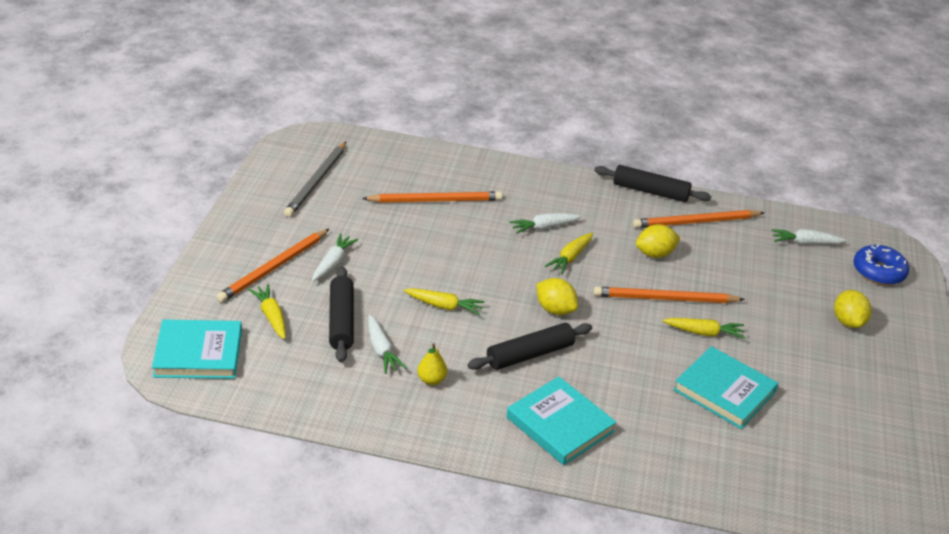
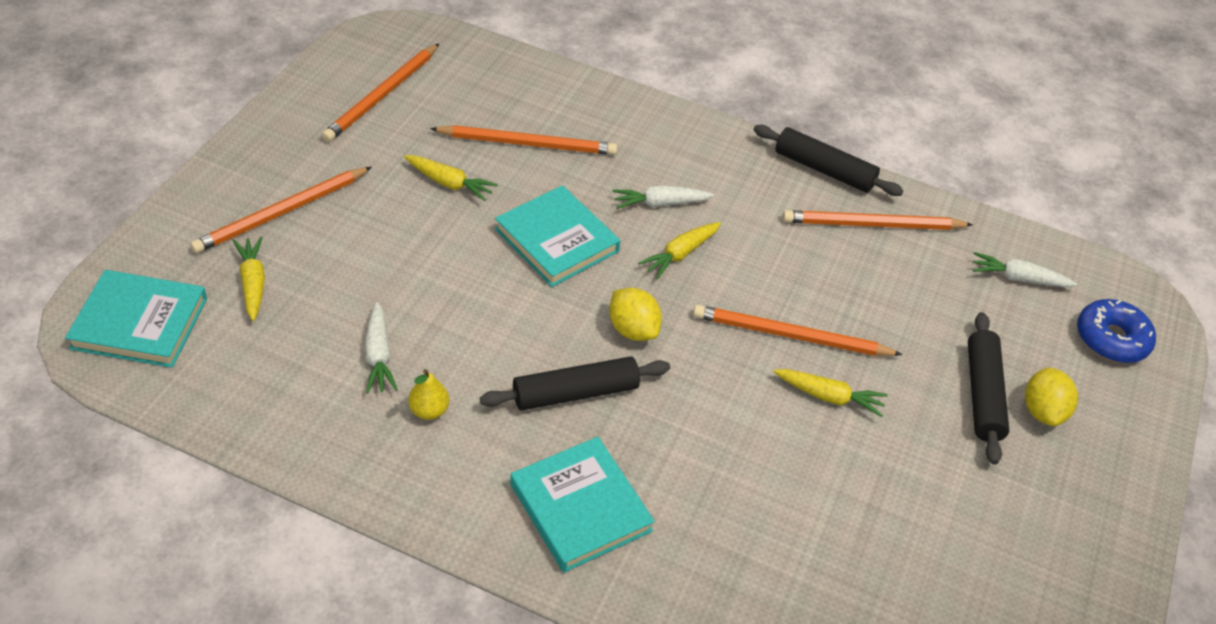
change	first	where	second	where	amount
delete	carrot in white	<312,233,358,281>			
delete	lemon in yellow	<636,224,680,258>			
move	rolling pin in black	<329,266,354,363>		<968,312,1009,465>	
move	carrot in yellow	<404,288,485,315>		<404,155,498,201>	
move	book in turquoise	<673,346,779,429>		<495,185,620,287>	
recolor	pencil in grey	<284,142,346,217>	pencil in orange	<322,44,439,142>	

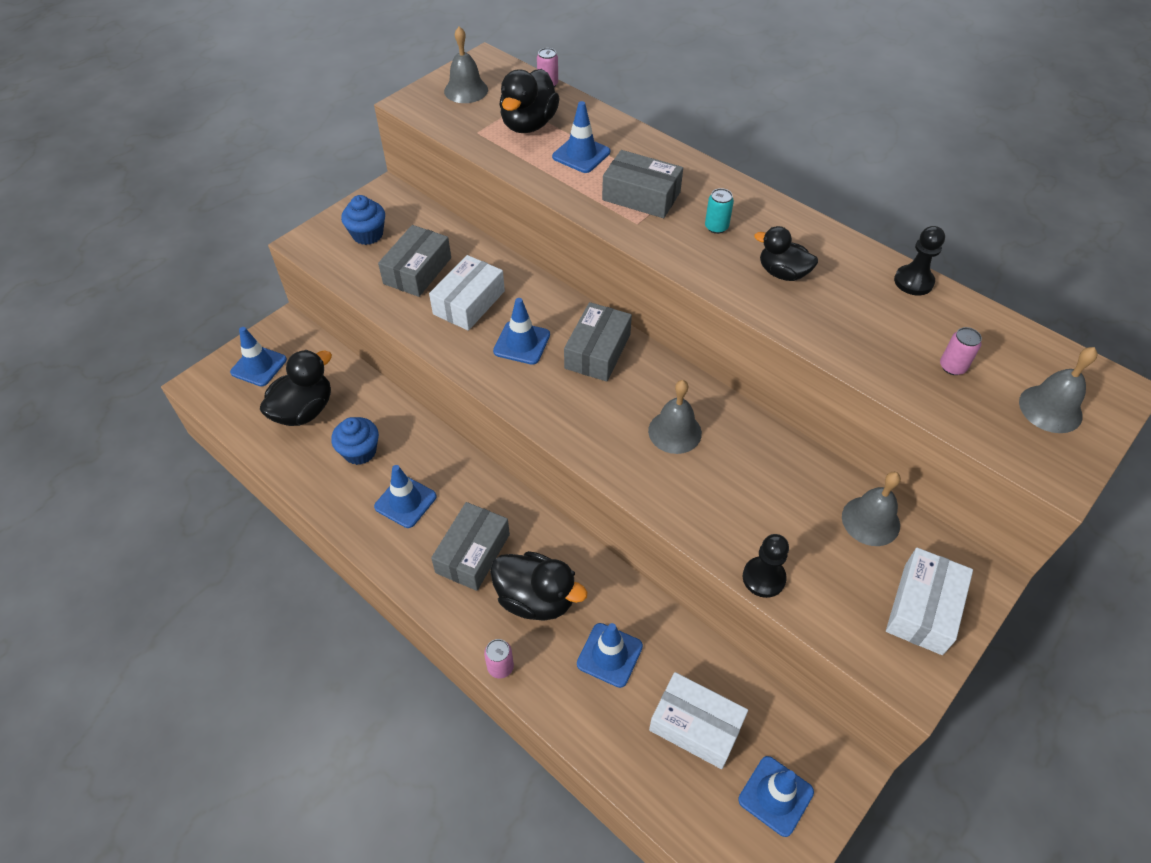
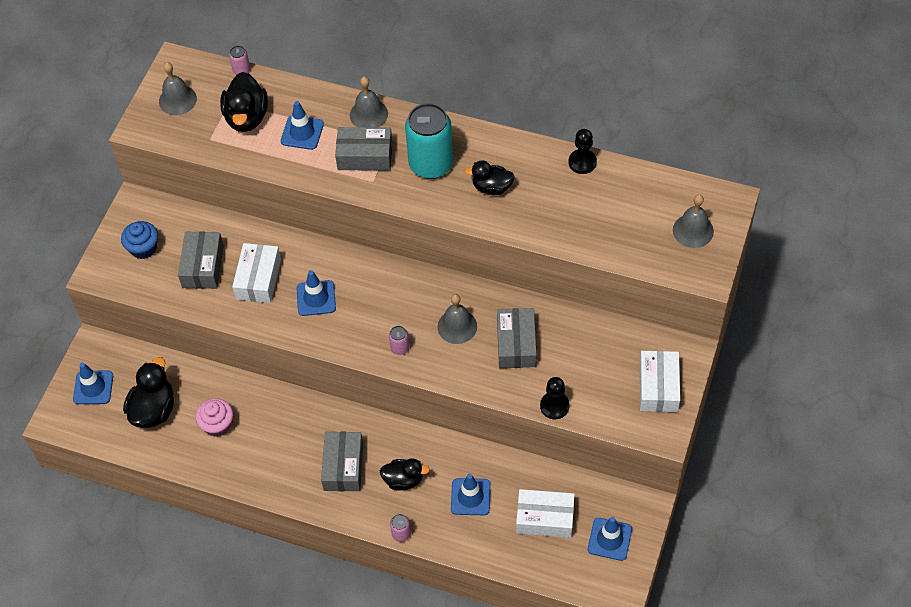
change	first	where	second	where	amount
delete	traffic cone in blue	<374,465,437,528>			
move	box in grey	<564,302,632,382>		<497,308,537,368>	
move	bell in grey	<842,472,901,546>		<350,77,388,127>	
move	can in pink	<940,327,982,375>		<389,326,409,355>	
recolor	cupcake in blue	<331,417,379,465>	cupcake in pink	<195,398,233,437>	
resize	duck in black	<490,551,588,621>		<380,458,430,490>	x0.66
resize	can in turquoise	<705,188,734,234>		<405,103,453,179>	x2.40

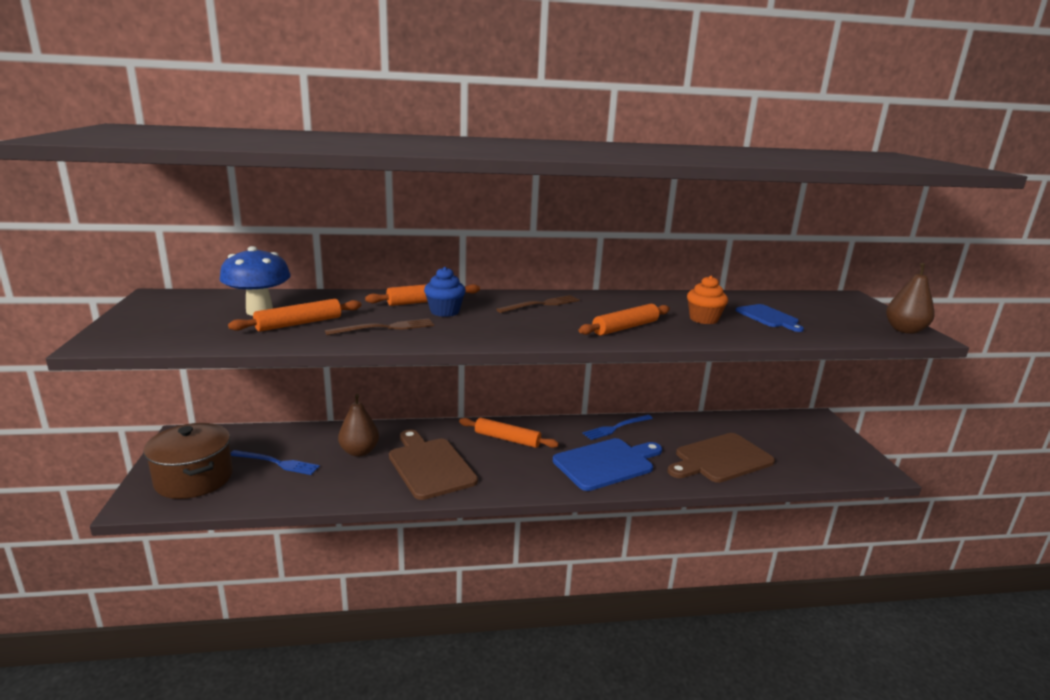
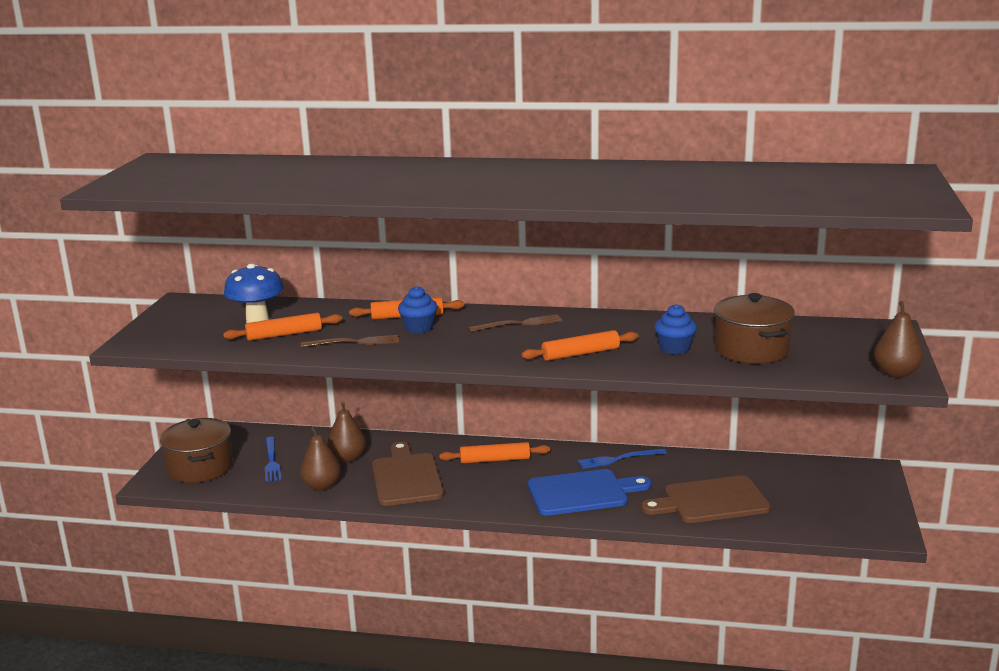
change	first	where	second	where	amount
insert			pear in brown	<300,426,341,491>	
replace	cutting board in blue	<735,304,804,332>	pot in brown	<714,293,795,364>	
recolor	cupcake in orange	<687,276,728,324>	cupcake in blue	<654,304,697,355>	
rotate	fork in blue	<231,450,320,475>		<265,437,281,482>	45 degrees clockwise
rotate	rolling pin in orange	<459,418,559,448>		<439,442,550,464>	45 degrees counterclockwise

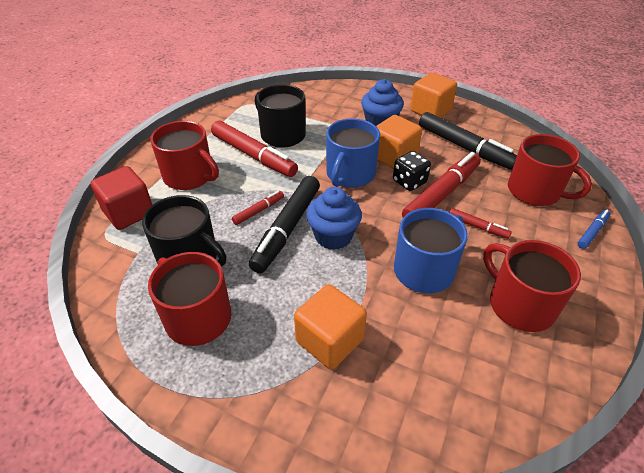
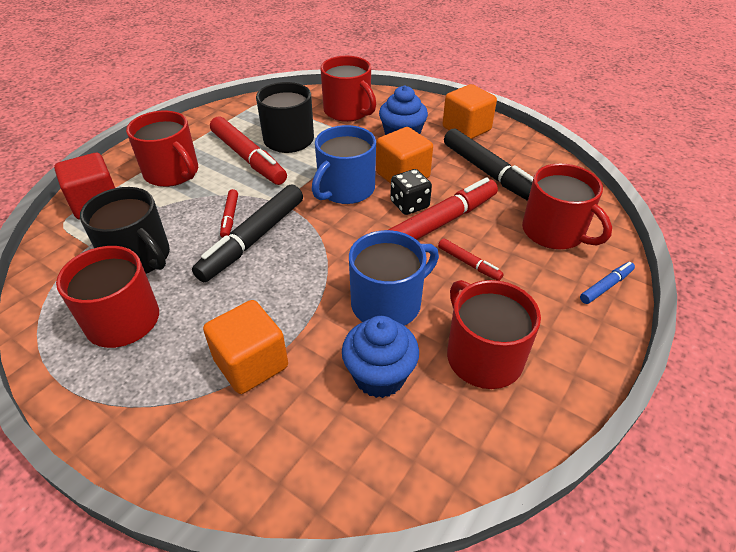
change	first	where	second	where	amount
insert			mug in red	<320,56,376,122>	
move	cupcake in blue	<306,187,362,250>		<342,316,419,398>	
rotate	marker in red	<232,191,284,225>		<220,189,238,237>	120 degrees clockwise

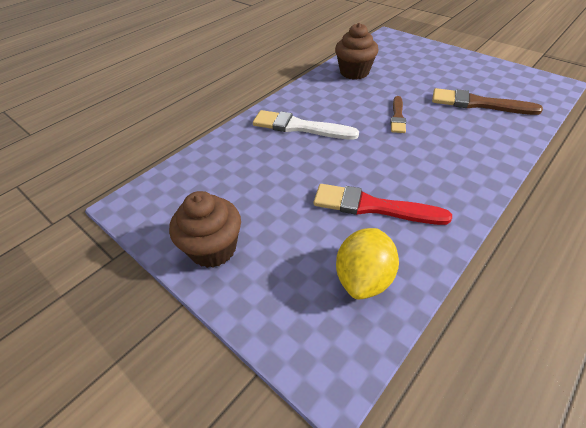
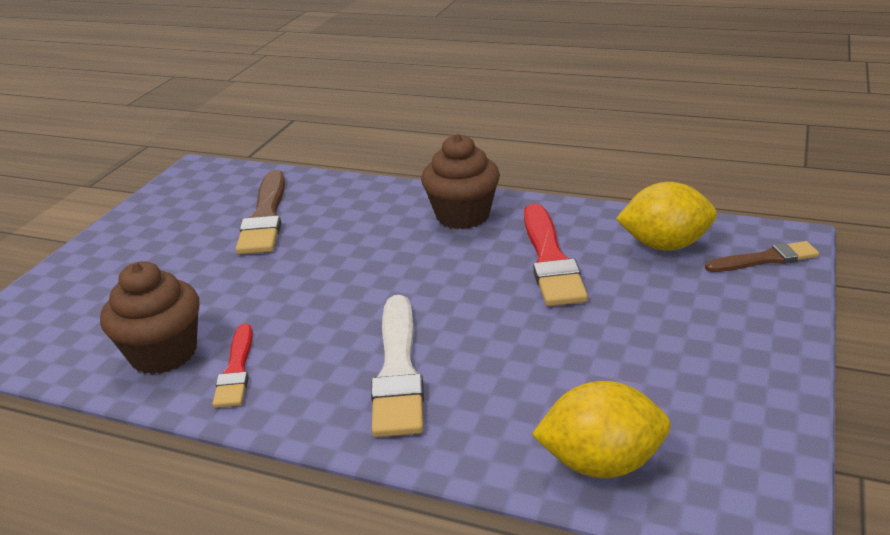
change	first	where	second	where	amount
insert			brush in red	<212,324,253,408>	
insert			lemon in yellow	<531,381,671,478>	
move	cupcake in brown	<169,191,241,268>		<421,134,500,229>	
move	brush in brown	<391,96,406,133>		<705,241,819,272>	

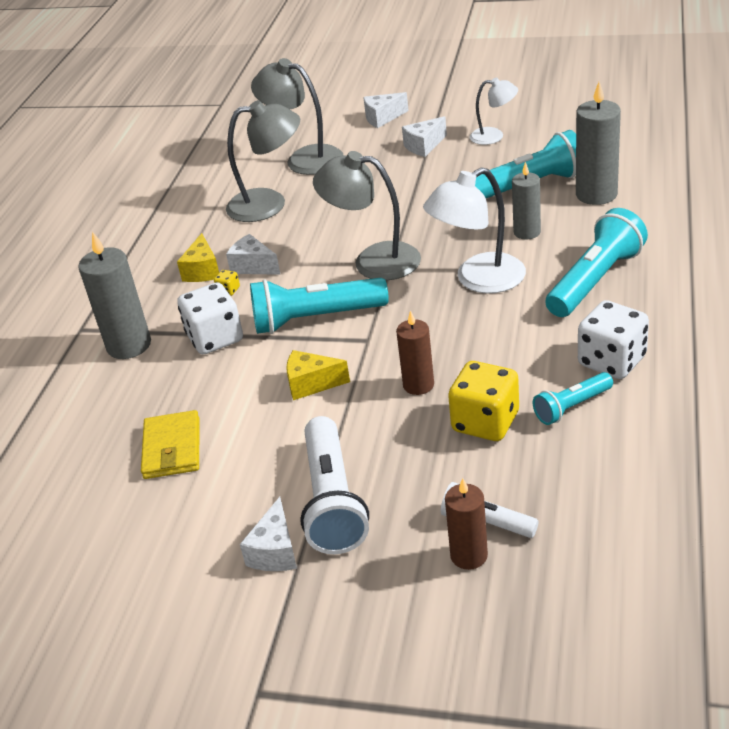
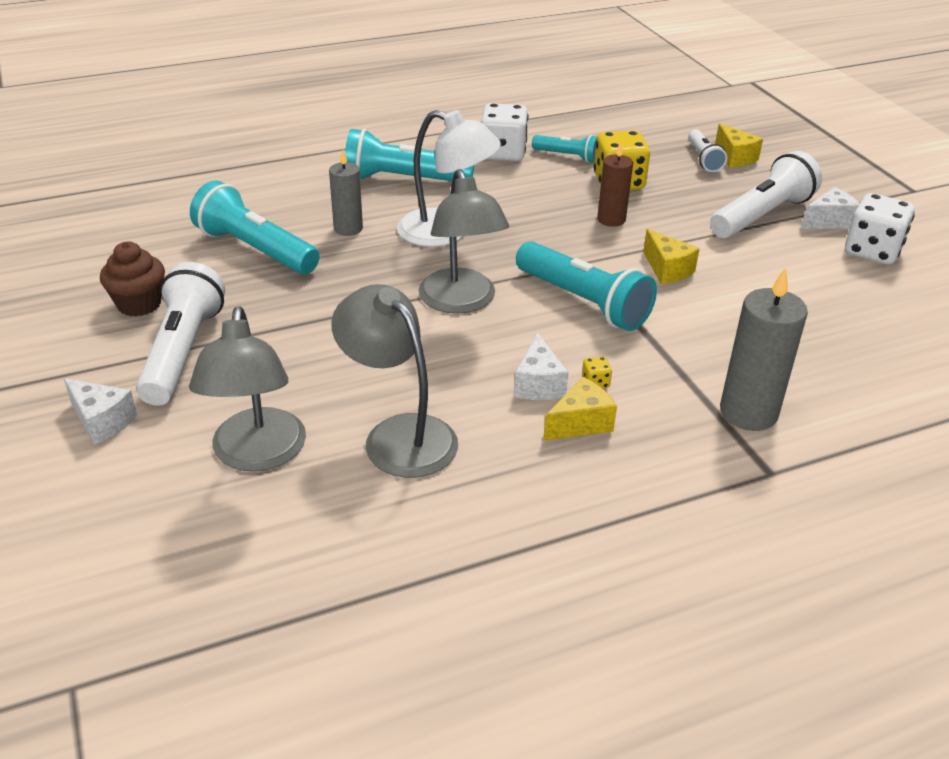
change	first	where	second	where	amount
delete	wallet in yellow	<141,410,199,479>			
delete	candle in grey	<576,82,621,205>			
move	dice in white	<177,282,243,355>		<845,193,915,265>	
replace	cheese in white	<402,116,447,157>	flashlight in white	<136,262,225,406>	
replace	candle in brown	<445,478,488,570>	cheese in yellow	<715,123,763,168>	
replace	lamp in white	<470,77,518,145>	cupcake in brown	<100,242,165,316>	

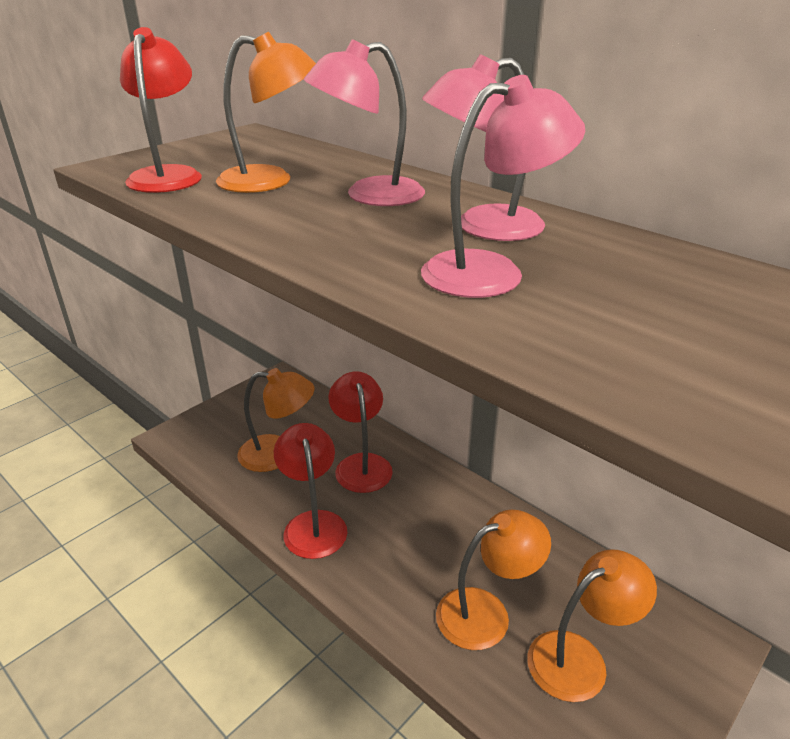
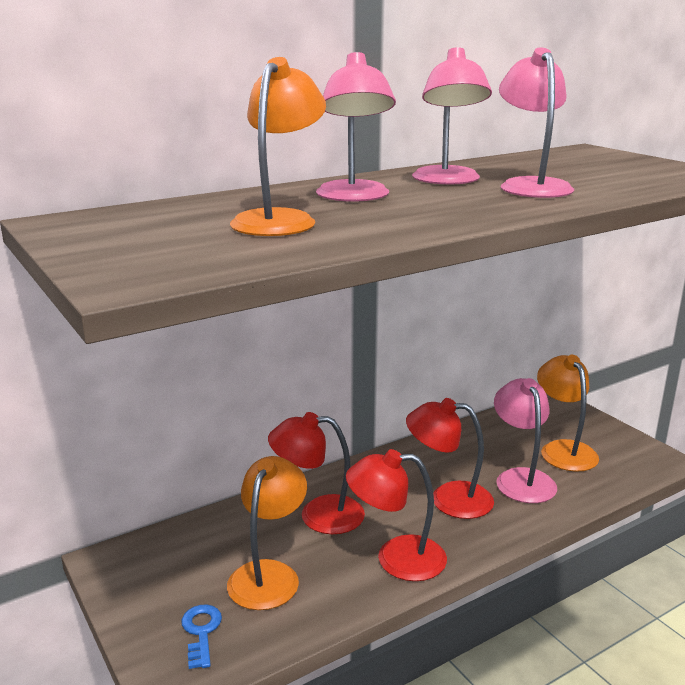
change	first	where	second	where	amount
insert			key in blue	<181,605,222,669>	
move	lamp in red	<120,27,202,193>		<406,398,494,519>	
recolor	lamp in orange	<436,510,551,650>	lamp in pink	<494,378,557,503>	

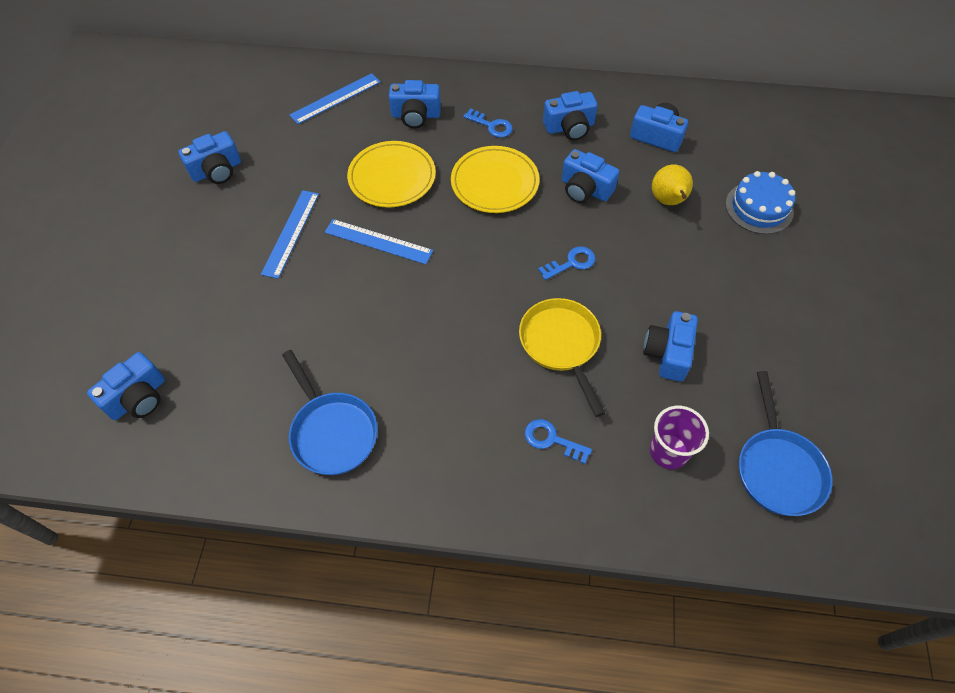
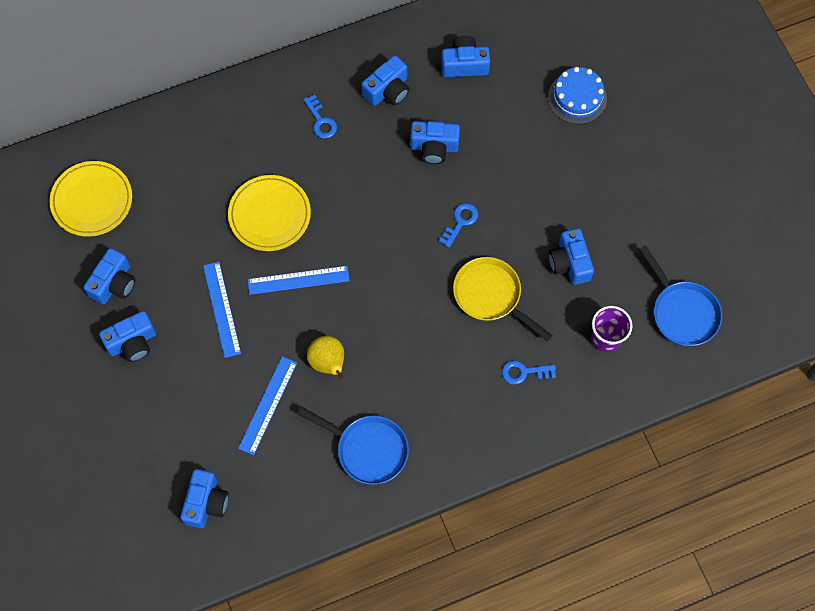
change	first	where	second	where	amount
move	ruler in blue	<289,73,380,124>		<238,356,297,455>	
move	camera in blue	<389,80,441,128>		<99,311,156,362>	
move	plate in yellow	<451,146,539,213>		<49,161,132,237>	
move	pear in yellow	<652,164,693,205>		<307,336,344,380>	
rotate	key in blue	<463,108,513,138>		<303,94,337,138>	60 degrees clockwise

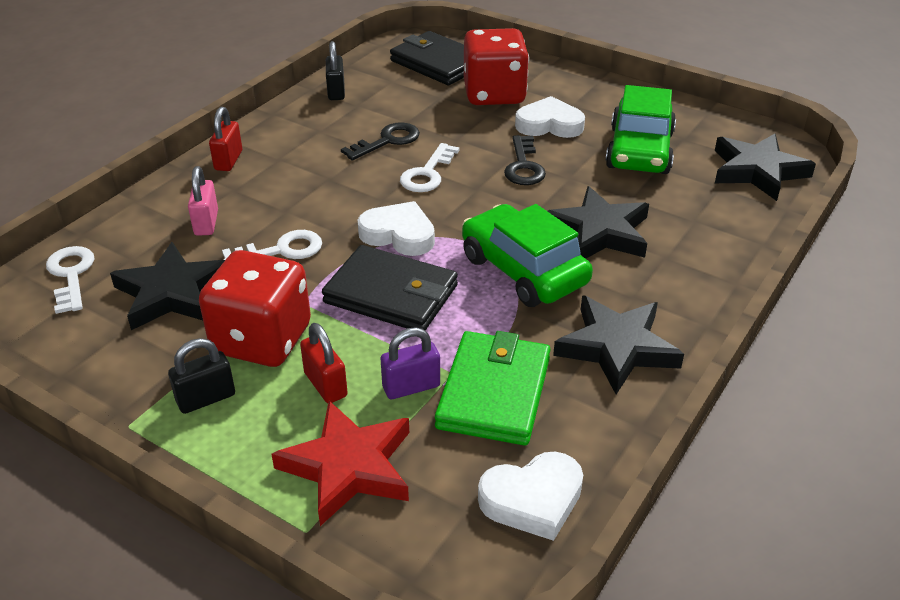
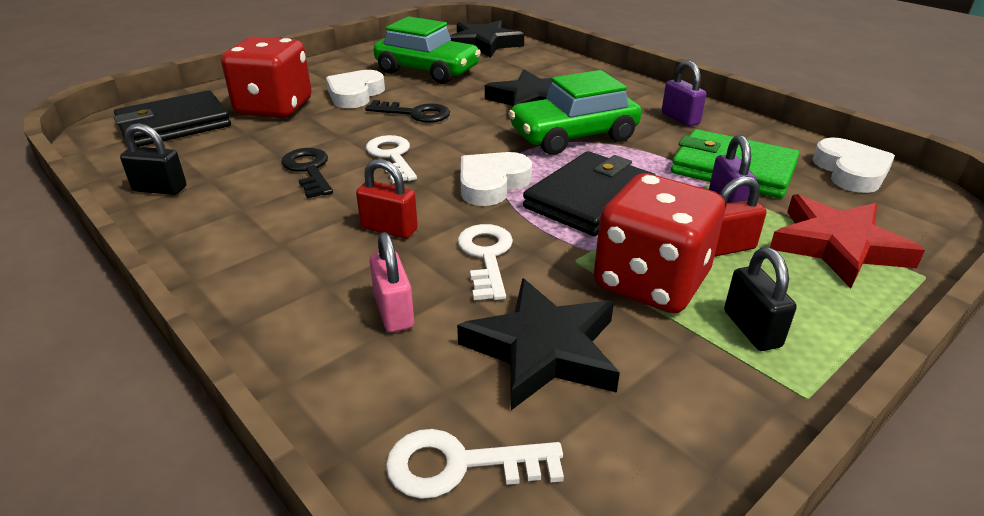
change	first	where	second	where	amount
move	padlock in red	<209,107,242,171>		<356,159,418,239>	
replace	star in black	<553,295,684,395>	padlock in purple	<662,60,707,126>	
rotate	padlock in pink	<188,166,218,236>		<369,232,414,333>	60 degrees clockwise
rotate	key in white	<400,143,460,192>		<366,135,417,183>	150 degrees counterclockwise

